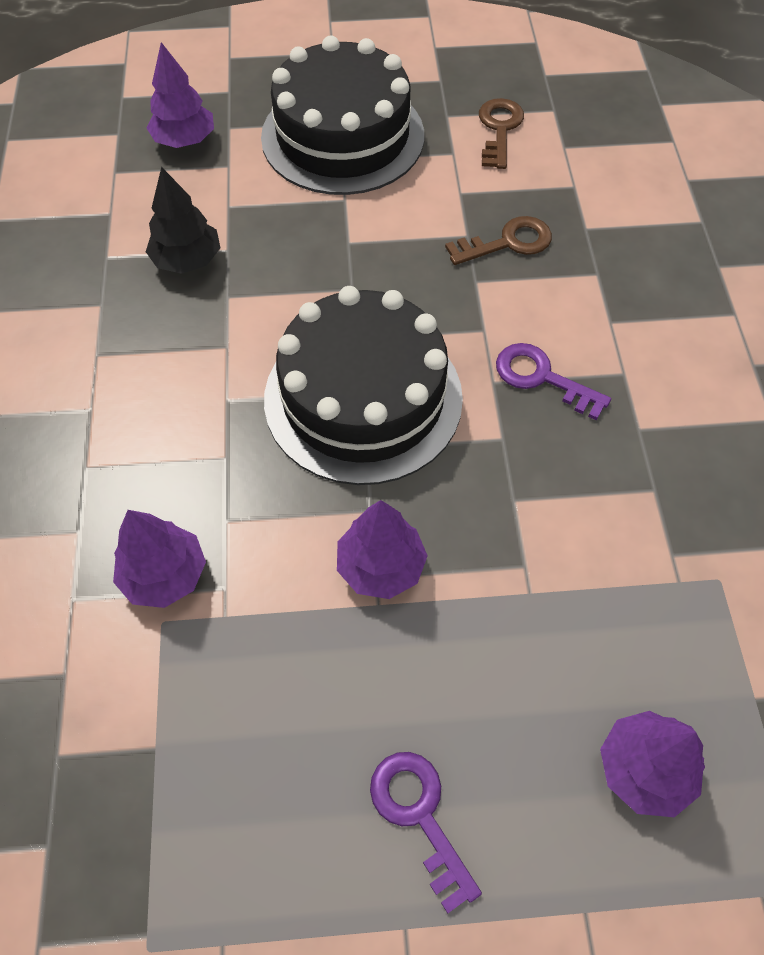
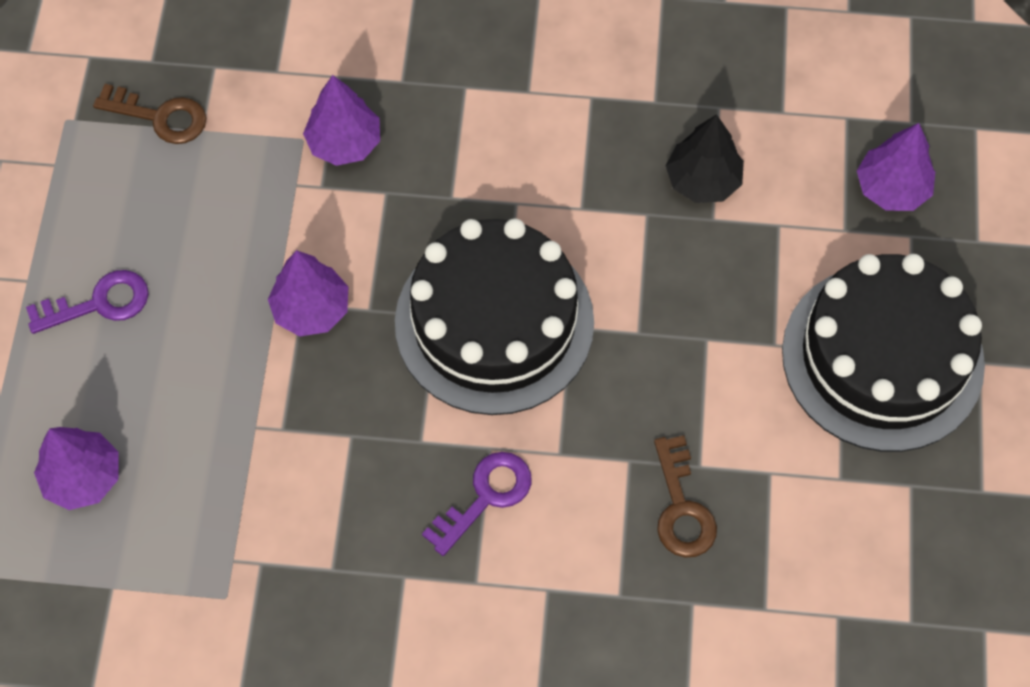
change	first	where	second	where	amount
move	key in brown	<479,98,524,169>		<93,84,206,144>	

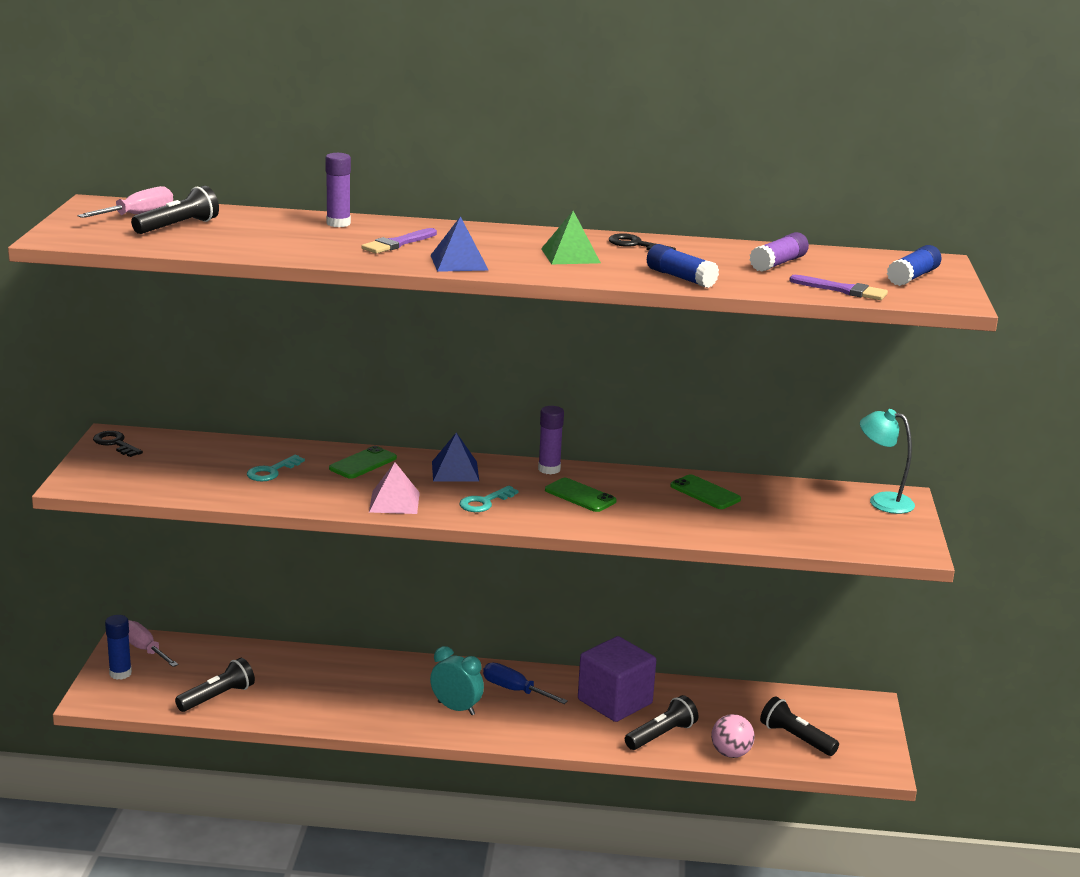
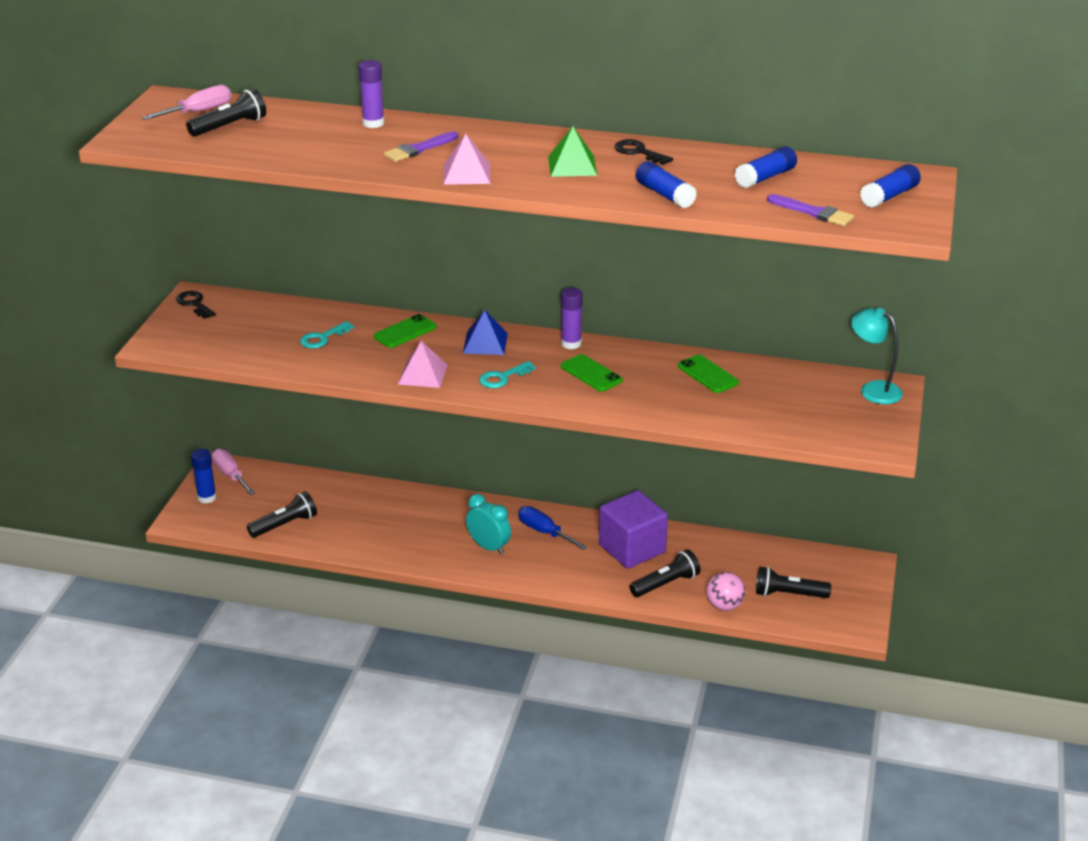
change	first	where	second	where	amount
recolor	pyramid in blue	<430,216,489,272>	pyramid in pink	<443,134,490,185>	
recolor	glue stick in purple	<749,232,809,272>	glue stick in blue	<735,146,797,188>	
rotate	flashlight in black	<760,696,839,756>		<756,567,831,598>	45 degrees counterclockwise

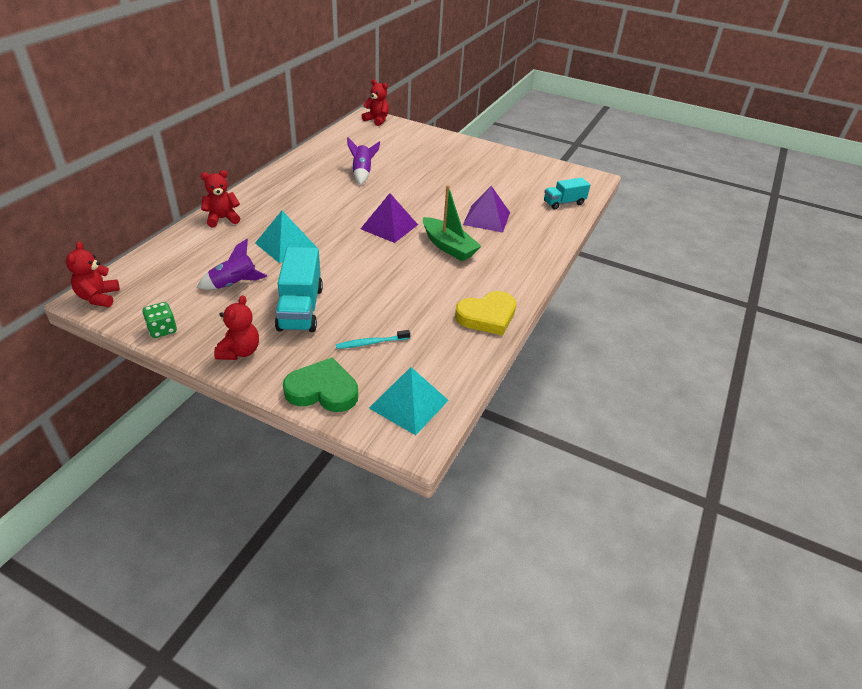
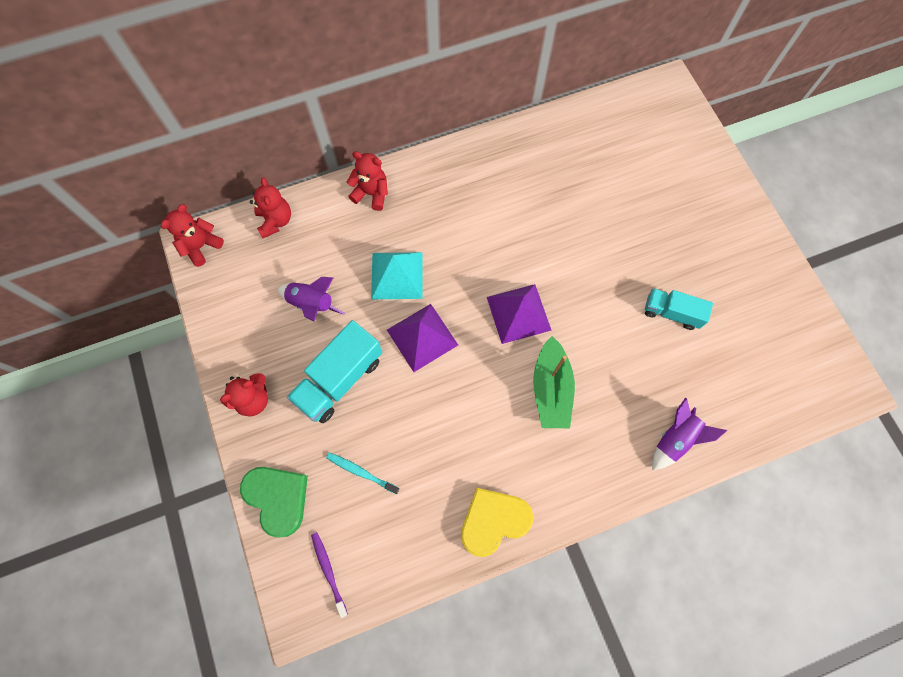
change	first	where	second	where	amount
delete	dice in green	<142,302,177,338>			
move	rocket in purple	<347,137,380,185>		<652,397,728,470>	
move	teddy bear in red	<362,79,389,126>		<250,177,291,238>	
move	pyramid in purple	<463,186,510,233>		<387,304,458,372>	
move	truck in turquoise	<544,177,590,209>		<645,288,713,330>	
replace	pyramid in turquoise	<369,367,449,435>	toothbrush in purple	<311,532,348,618>	
rotate	heart in yellow	<455,291,516,336>		<461,488,533,557>	135 degrees clockwise

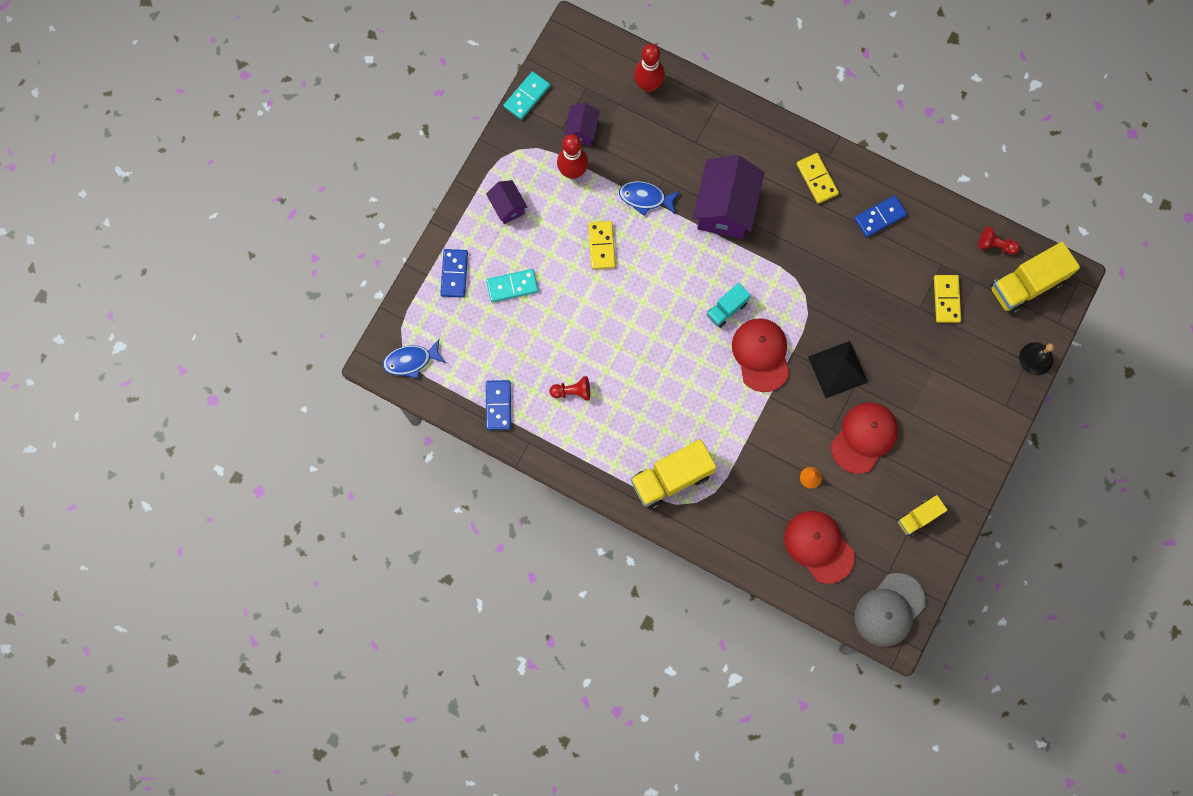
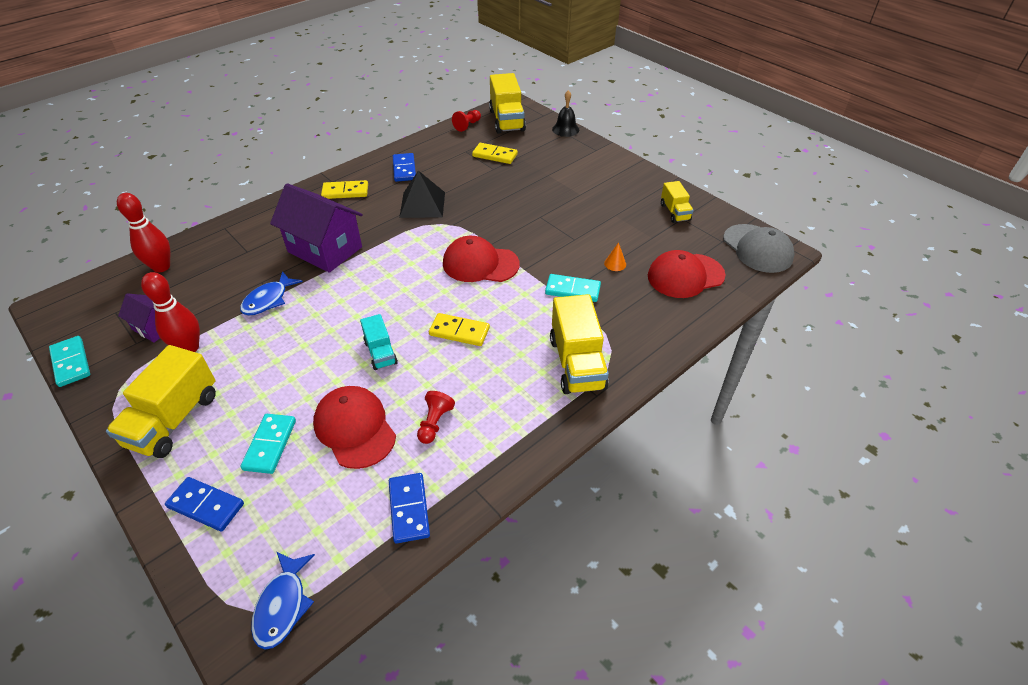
change	first	where	second	where	amount
insert			domino in turquoise	<545,274,601,302>	
move	domino in yellow	<588,221,616,269>		<429,313,490,346>	
move	truck in turquoise	<707,283,751,328>		<360,314,398,370>	
move	pyramid in black	<808,341,868,398>		<399,171,445,218>	
move	cap in red	<831,402,898,474>		<313,386,396,469>	
replace	house in purple	<486,180,528,224>	truck in yellow	<106,345,216,458>	
rotate	domino in blue	<486,380,511,430>		<389,473,430,544>	60 degrees clockwise

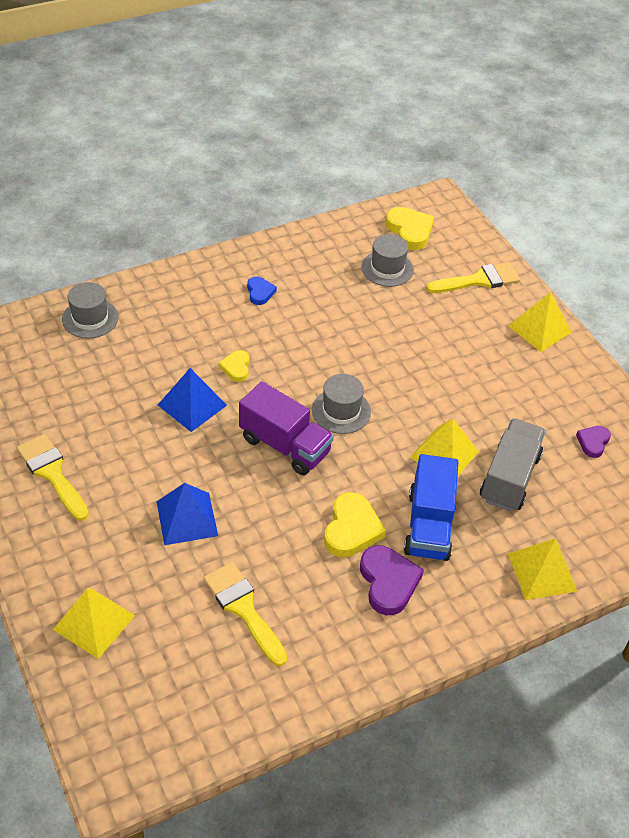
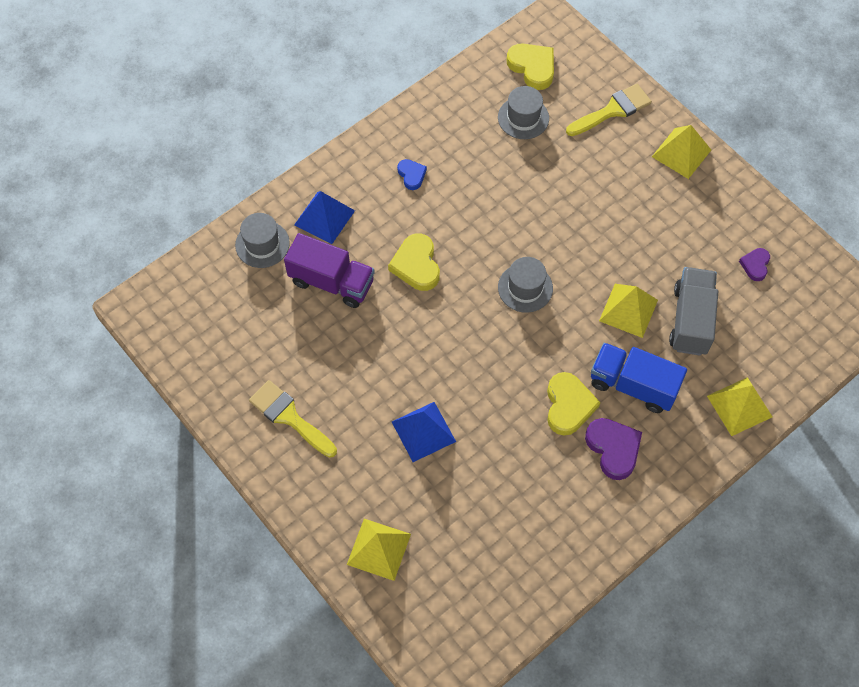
change	first	where	second	where	amount
delete	brush in yellow	<204,562,287,666>			
move	pyramid in blue	<158,368,227,432>		<294,191,355,244>	
move	truck in purple	<239,381,334,475>		<284,233,375,308>	
rotate	truck in blue	<404,454,458,561>		<591,343,687,413>	120 degrees clockwise
resize	heart in yellow	<219,350,250,382>		<388,233,440,291>	x1.71

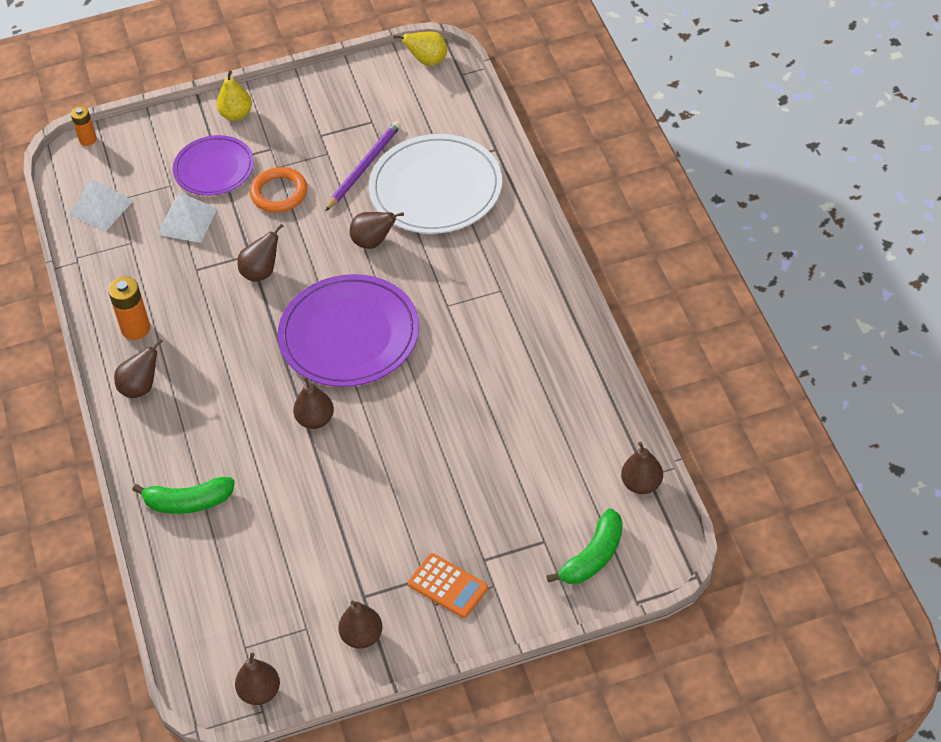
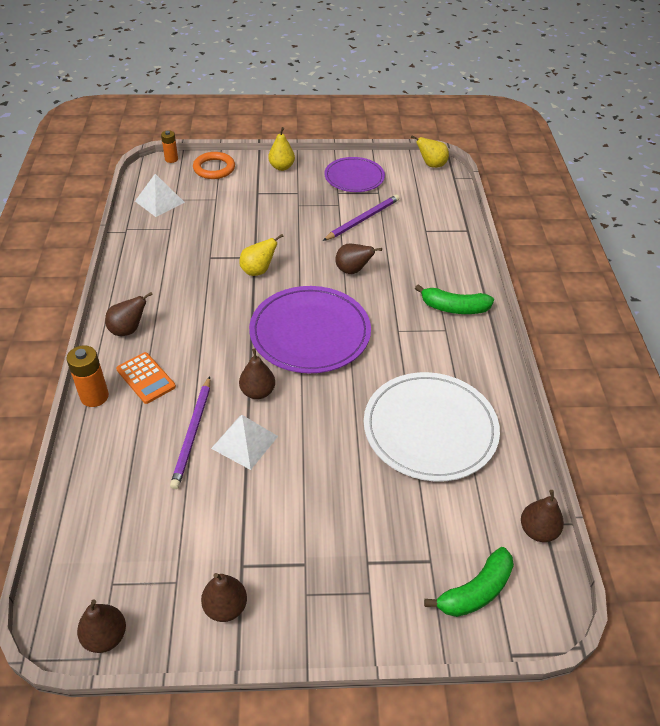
change	first	where	second	where	amount
insert			pencil in purple	<170,376,210,489>	
move	battery in orange	<108,277,150,340>		<66,346,109,407>	
move	banana in green	<133,477,235,514>		<415,284,494,314>	
move	pyramid in white	<158,193,217,243>		<211,415,278,470>	
move	plate in purple	<173,135,254,196>		<324,157,385,192>	
move	ring in orange	<250,167,307,213>		<193,152,235,179>	
move	plate in white	<369,134,502,234>		<364,372,500,482>	
move	calculator in orange	<408,553,488,618>		<116,352,176,404>	
recolor	pear in brown	<237,224,283,282>	pear in yellow	<239,234,284,276>	

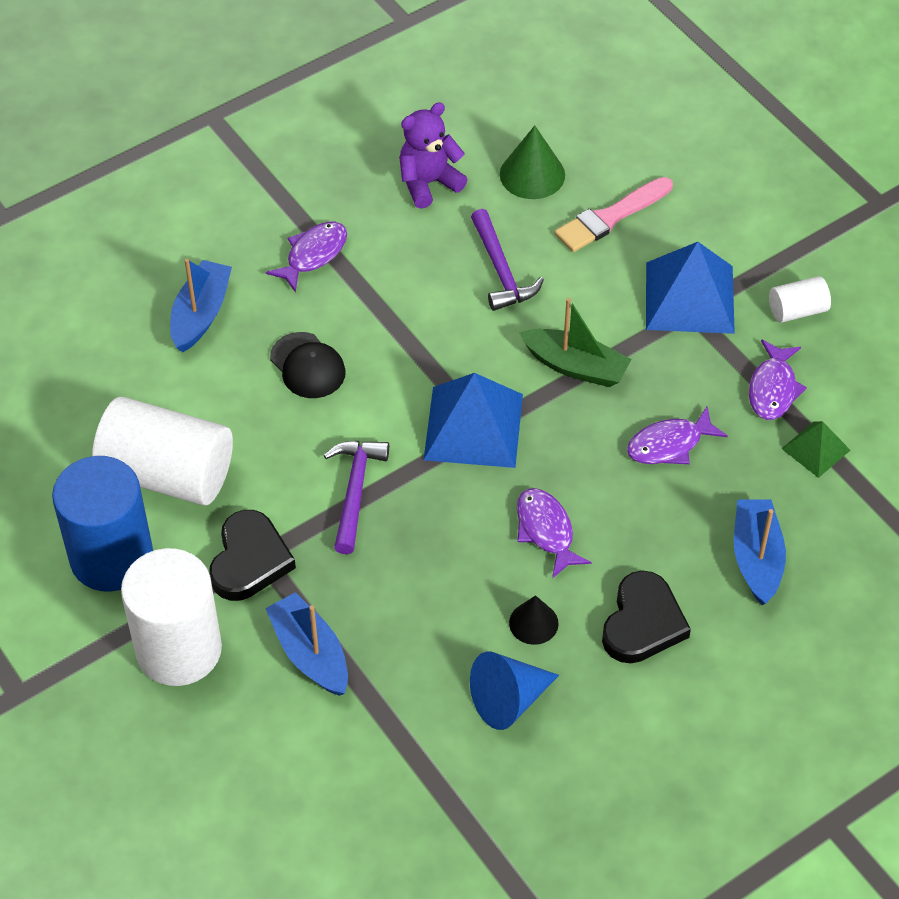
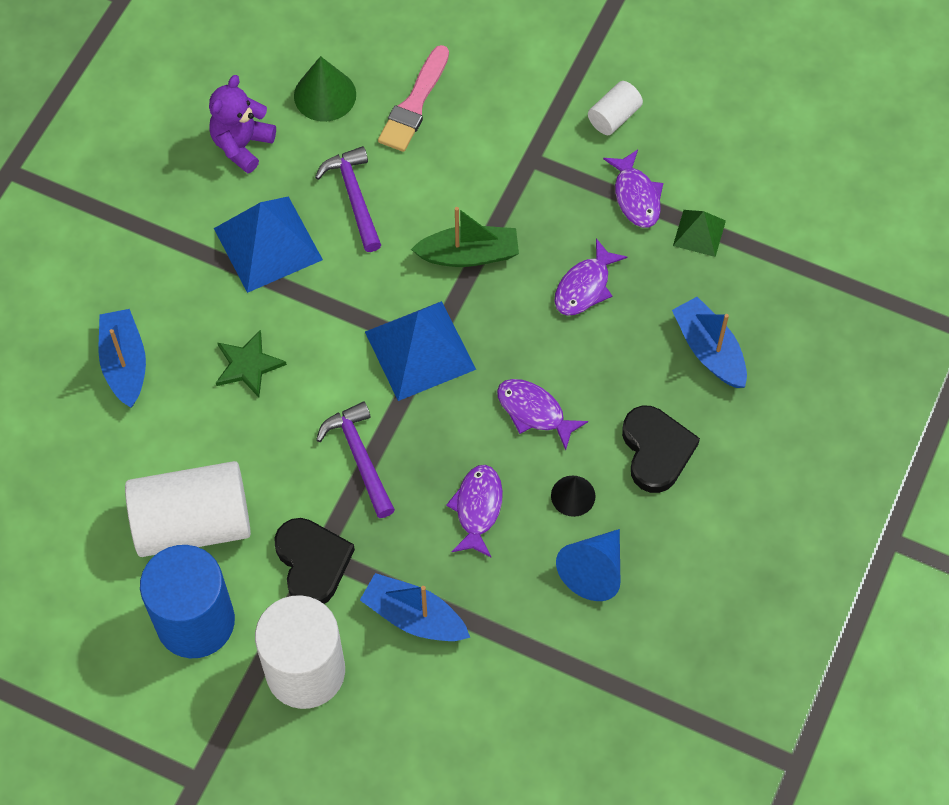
change	first	where	second	where	amount
move	fish in purple	<266,221,347,292>		<446,465,503,557>	
move	pyramid in blue	<646,242,735,334>		<214,196,323,293>	
replace	cap in black	<270,332,346,398>	star in green	<216,330,287,397>	
rotate	hammer in purple	<471,209,544,311>		<315,146,381,252>	150 degrees counterclockwise

